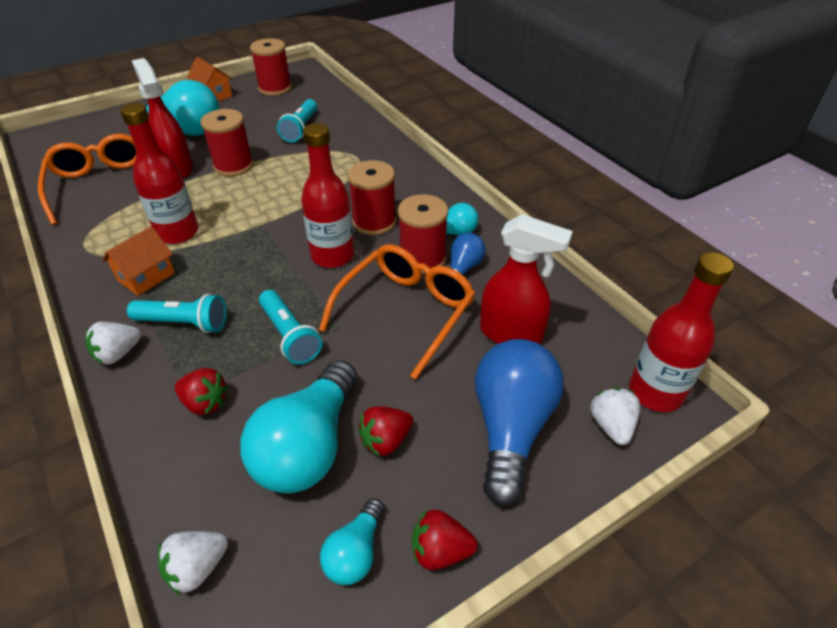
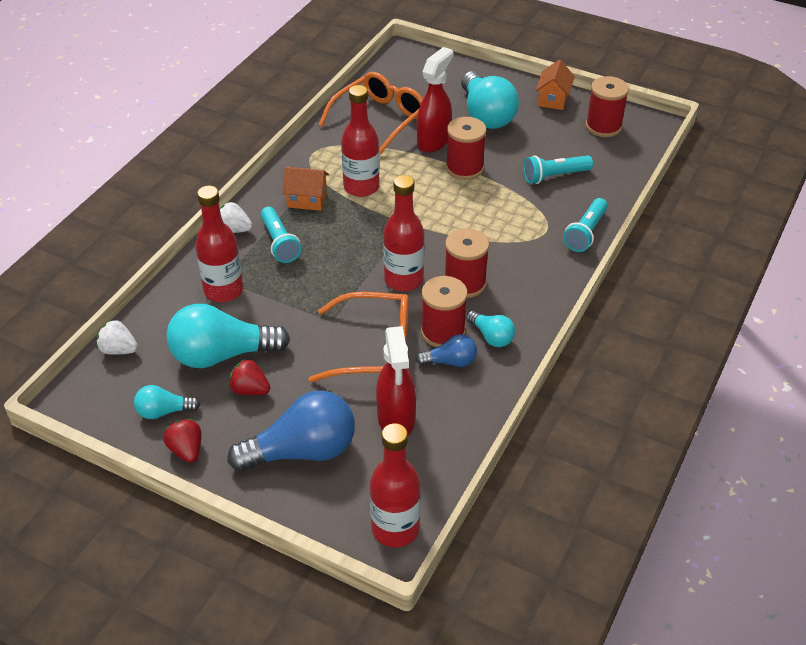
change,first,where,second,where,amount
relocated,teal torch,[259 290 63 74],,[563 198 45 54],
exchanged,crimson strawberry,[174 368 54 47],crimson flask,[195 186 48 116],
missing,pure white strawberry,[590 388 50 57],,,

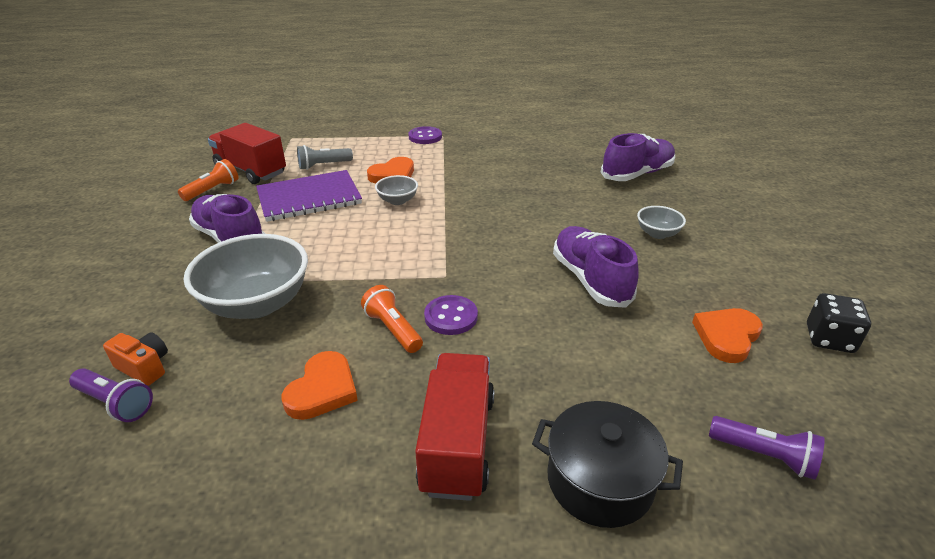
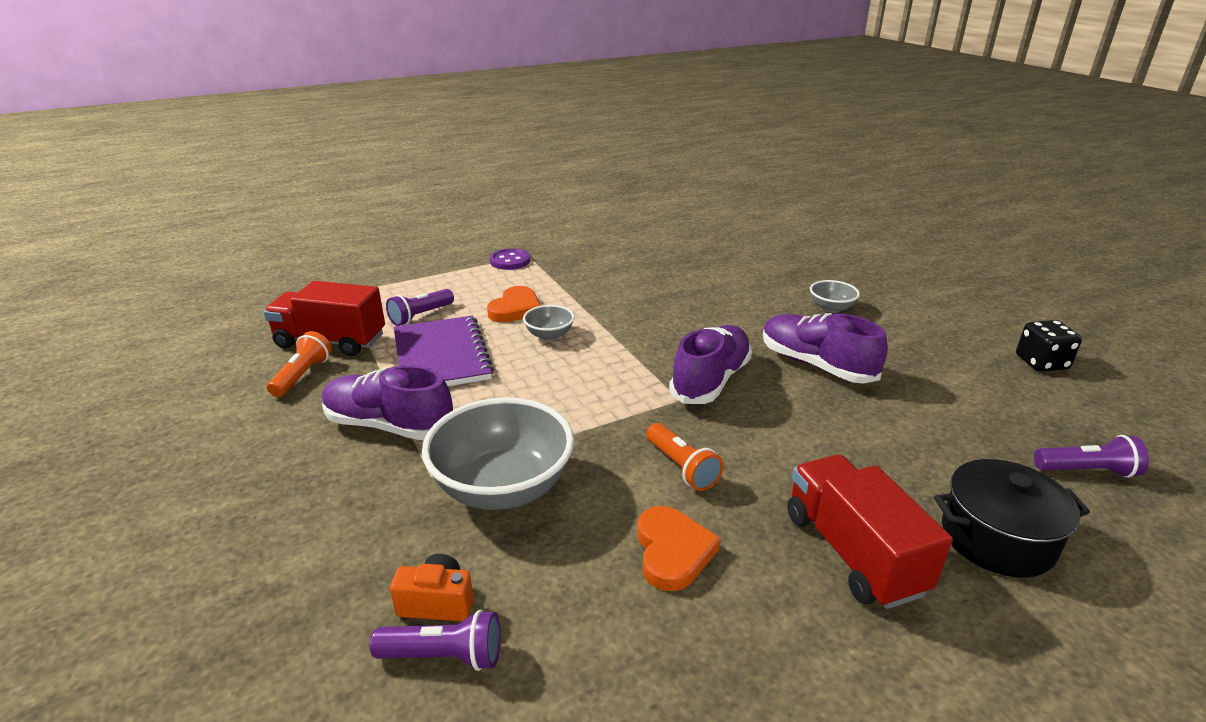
change,first,where,second,where,amount
relocated,purple sneaker,[601 133 74 48],,[669 325 83 79],
colour,gray torch,[297 145 56 25],purple torch,[386 289 68 37],
spun,purple notepad,[256 170 106 52],,[394 315 100 71],60 degrees counterclockwise
spun,orange-coloured torch,[361 285 62 68],,[646 423 78 68],150 degrees counterclockwise
missing,purple sewing button,[424 295 54 40],,,
missing,orange-coloured heart shape,[692 308 71 55],,,

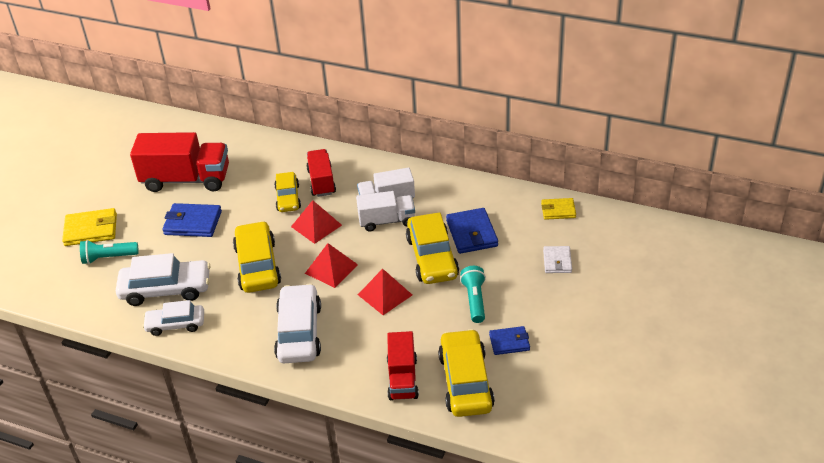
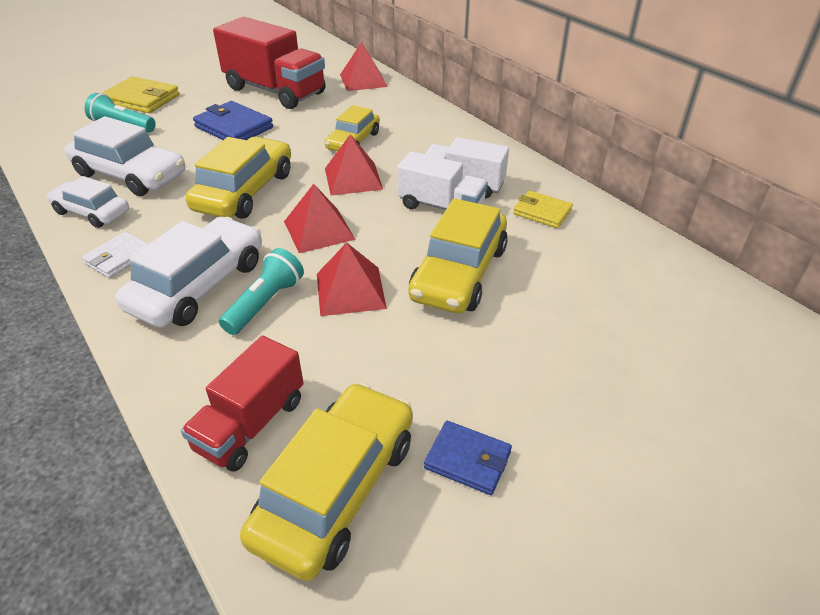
change,first,where,second,where,amount
missing,crimson toy truck,[307 149 29 48],,,
relocated,bright yellow wallet,[541 198 35 22],,[513 190 60 38],
missing,royal blue wallet,[446 208 52 46],,,
relocated,pure white wallet,[543 246 29 27],,[82 231 67 47],
relocated,teal torch,[460 266 26 57],,[219 248 85 87],
appeared,,,crimson solid pyramid,[340 42 48 49],

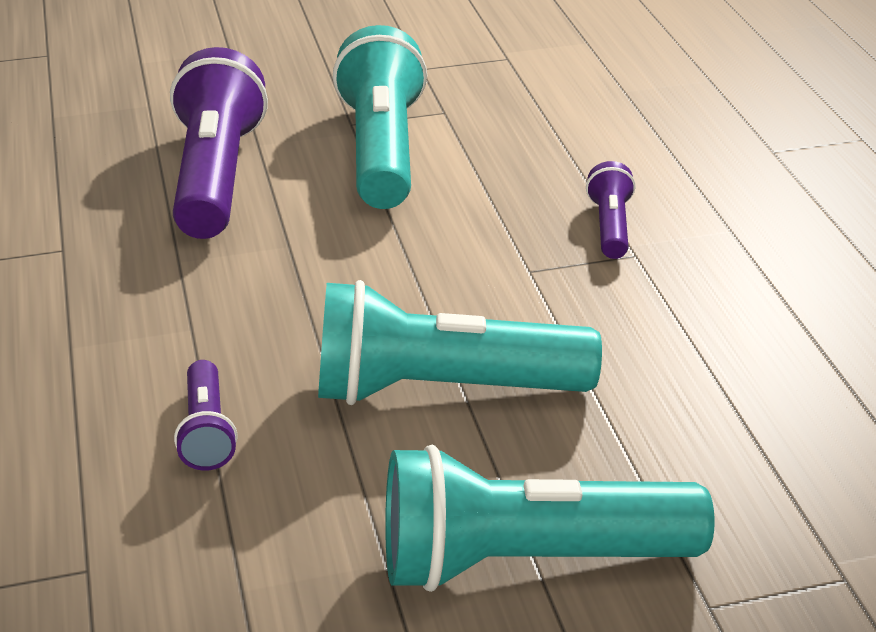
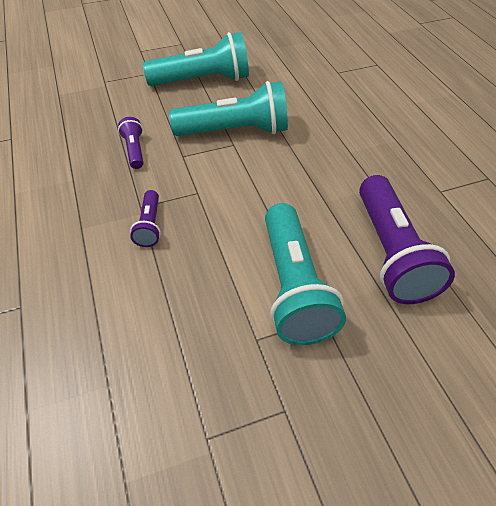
change,first,where,second,where,amount
relocated,purple torch,[174 360 63 111],,[118 117 25 52],

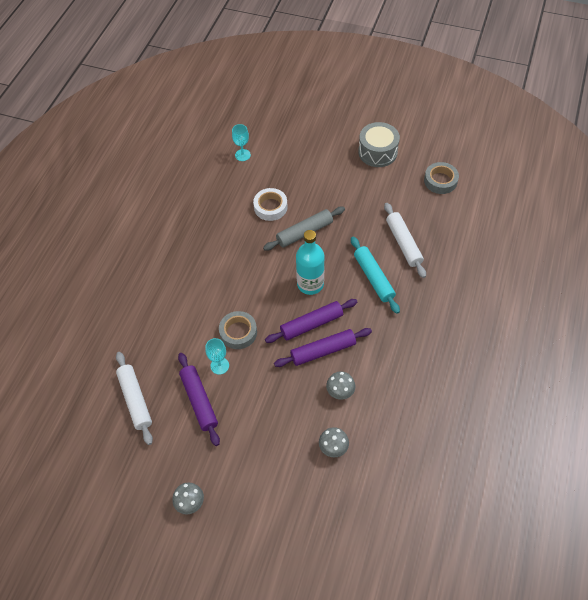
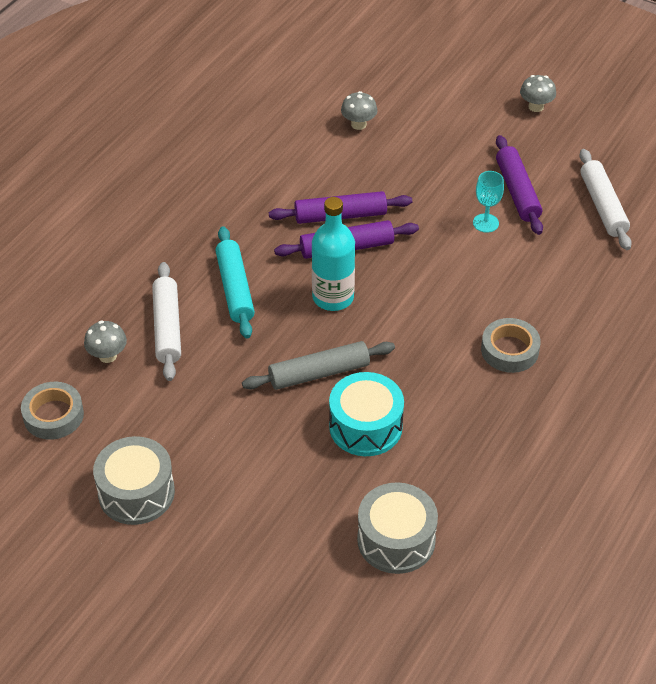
change,first,where,second,where,amount
exchanged,teal goblet,[232 124 19 37],gray drum,[357 482 81 92],
exchanged,pure white tape,[253 188 34 33],teal drum,[329 372 75 84],
relocated,gray tape,[219 311 38 38],,[481 318 60 55],
relocated,gray mushroom,[326 372 29 28],,[84 321 43 42],

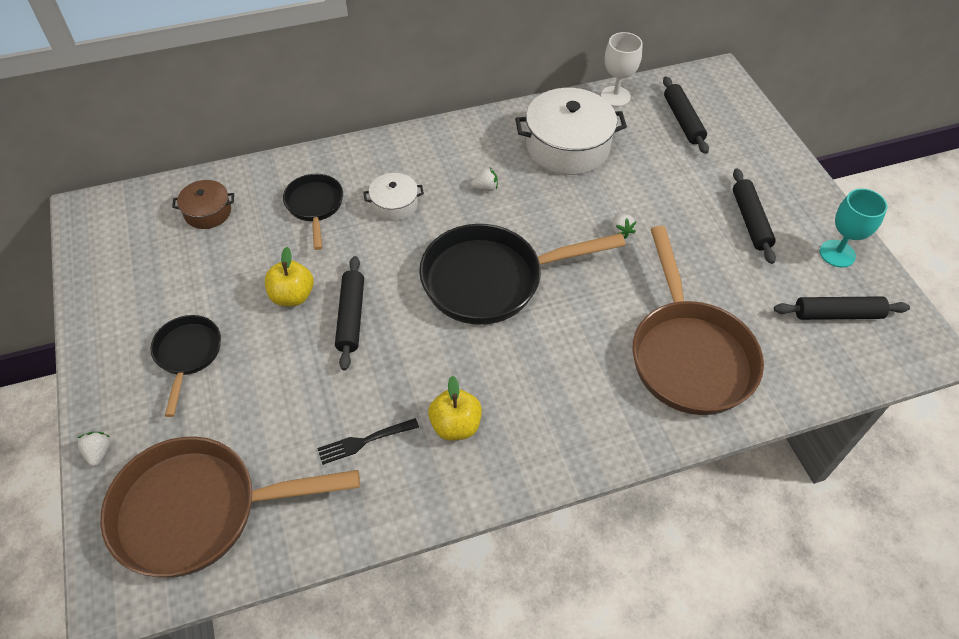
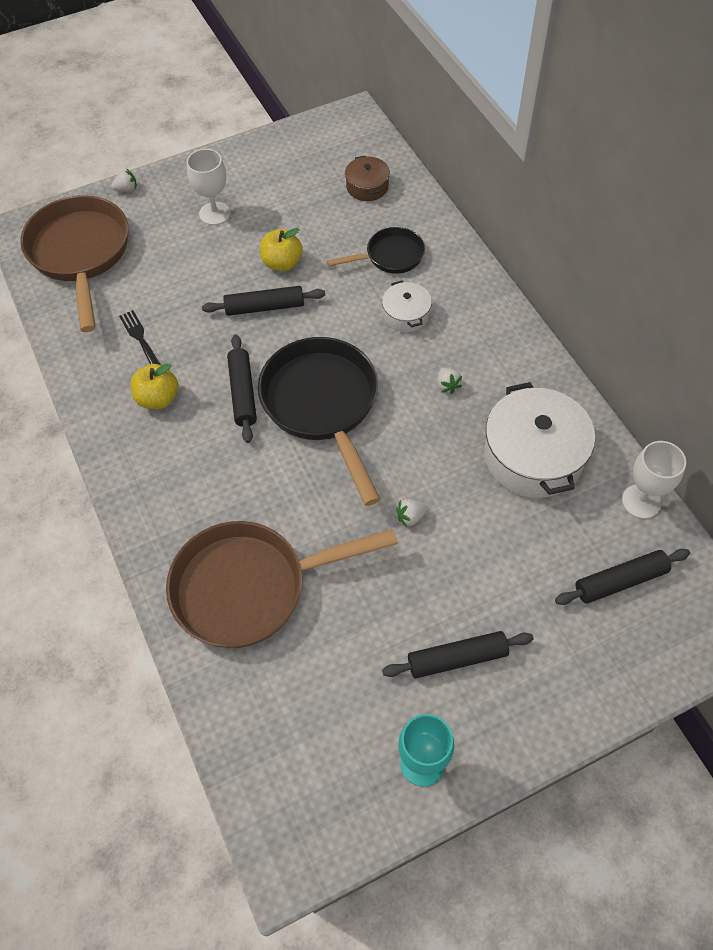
change,first,where,second,where,amount
relocated,black dough roller,[774 296 136 24],,[227 335 30 108],
exchanged,black pan,[150 315 71 102],pure white goblet,[187 149 44 76],

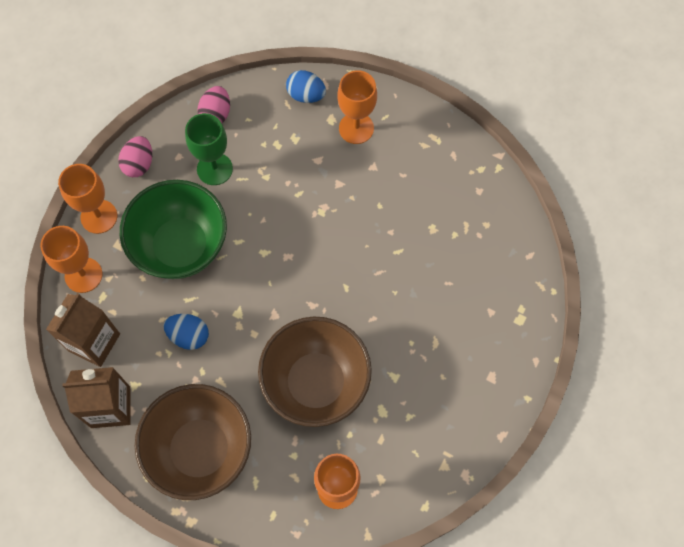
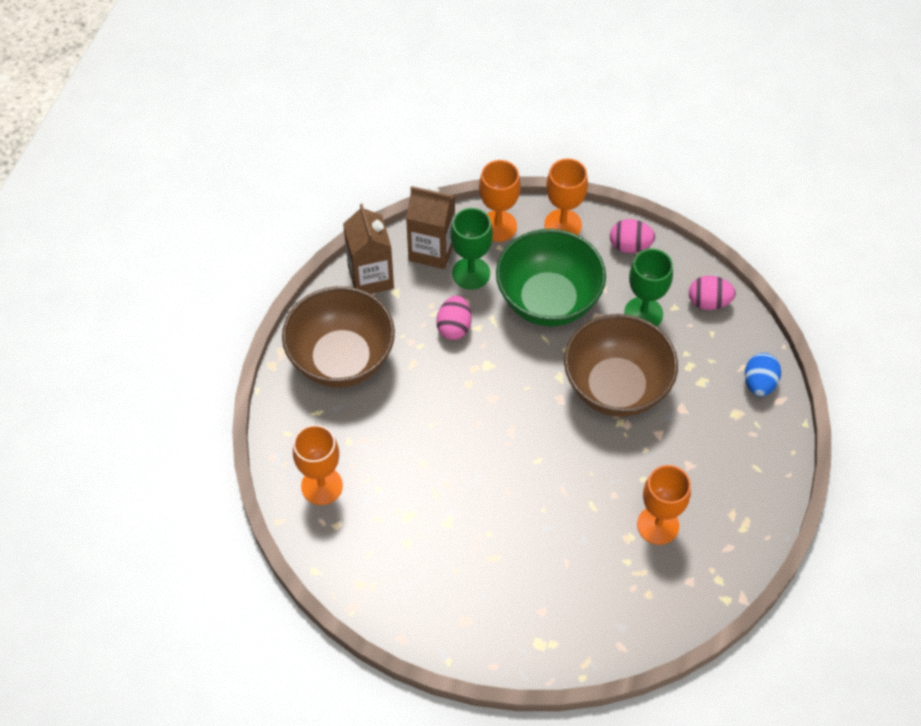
change,first,where,second,where,amount
relocated,orange-coloured goblet,[337 70 40 74],,[637 465 54 80],
colour,royal blue toy egg,[164 314 45 36],rose-pink toy egg,[436 296 35 44],
relocated,brown serving bowl,[258 316 114 111],,[564 314 114 103],
appeared,,,emerald goblet,[450 208 43 82],

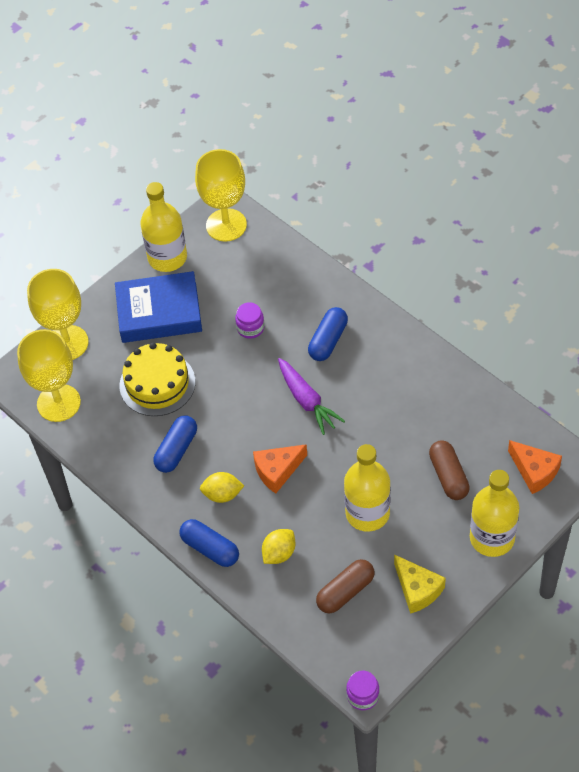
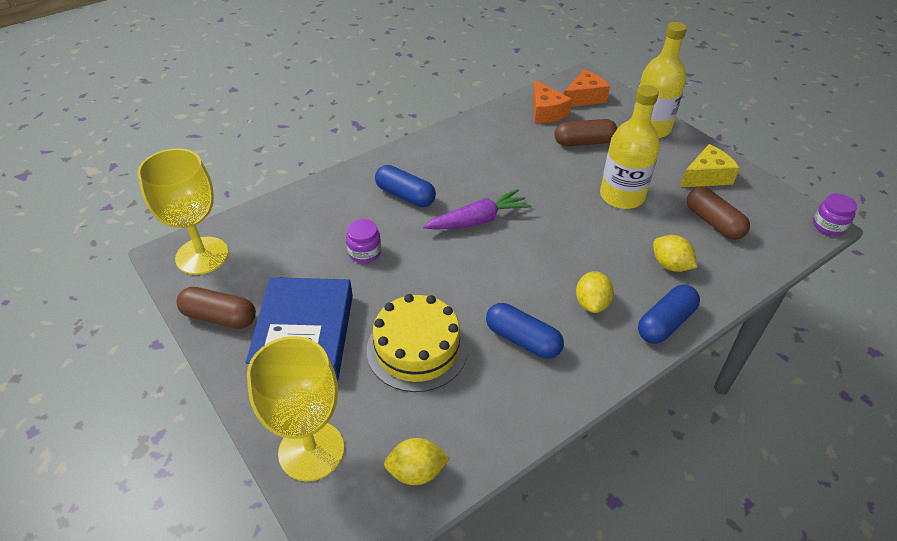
change,first,where,second,where,amount
exchanged,bright yellow flask,[140 182 47 90],brown capsule,[176 287 80 42],
exchanged,bright yellow goblet,[17 329 64 93],bright yellow lemon,[384 438 66 47],
relocated,orange-coloured cheese,[253 444 54 50],,[533 80 39 44],

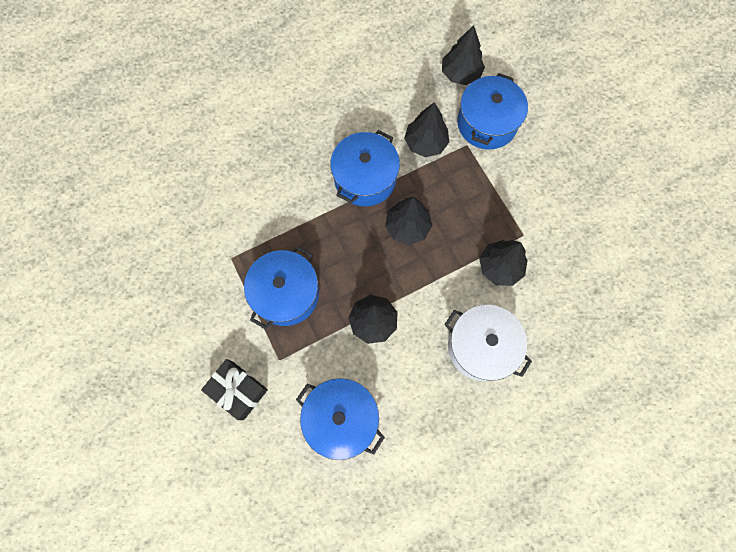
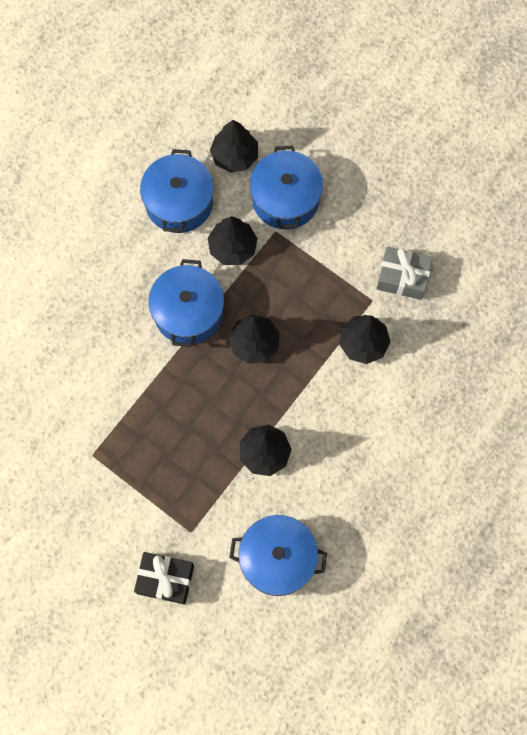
change,first,where,second,where,amount
relocated,royal blue stockpot,[244 246 75 84],,[140 149 73 84],
missing,pure white stockpot,[444 305 88 76],,,
appeared,,,gray gift,[376 247 57 53],

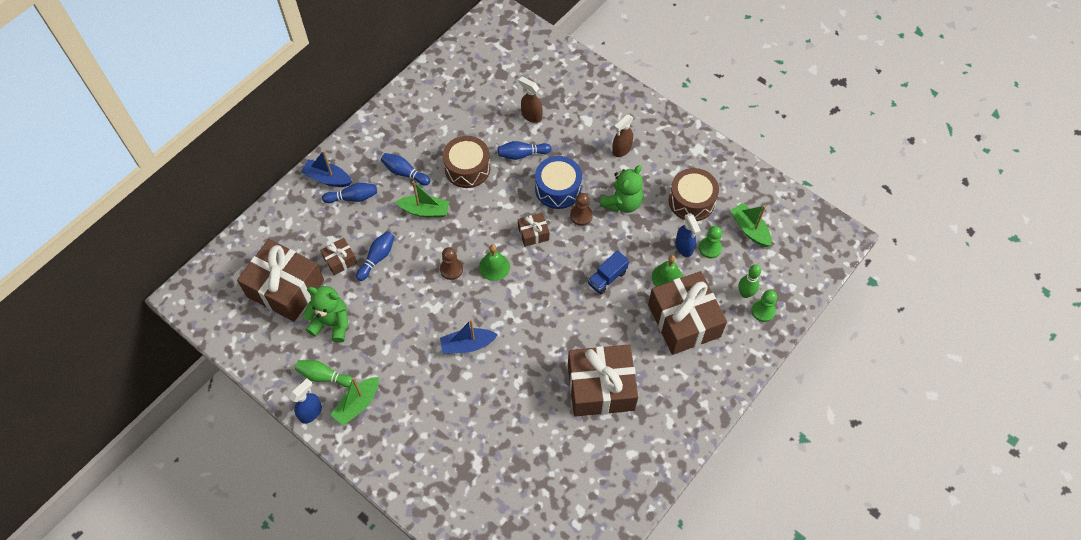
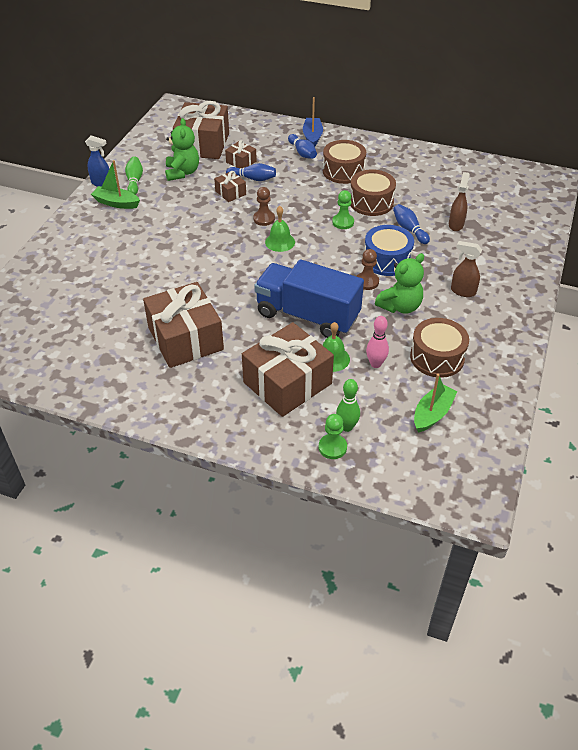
change,first,where,second,where,amount
exchanged,royal blue tenpin,[381 153 49 33],brown drum,[323 140 43 44],
spun,emerald teddy bear,[600 165 43 48],,[375 253 49 61],60 degrees counterclockwise
missing,emerald boat,[396 181 54 36],,,
relocated,brown gift,[518 213 31 34],,[214 171 32 31],
exchanged,royal blue spray bottle,[675 213 26 44],rose-pink tenpin,[366 316 23 52],
relocated,emerald game pawn,[699 226 23 32],,[332 190 22 39],
size,royal blue toy truck,[588 250 41 45],,[254 259 110 79],x2.24
missing,royal blue boat,[440 319 58 35],,,

